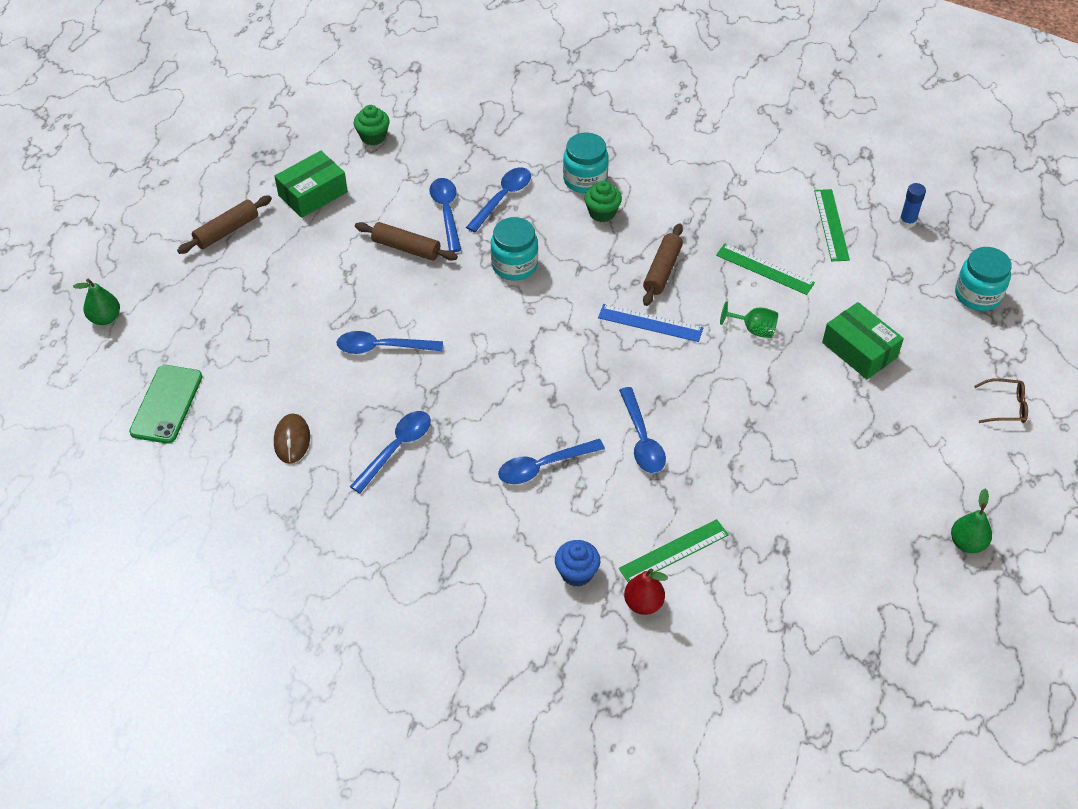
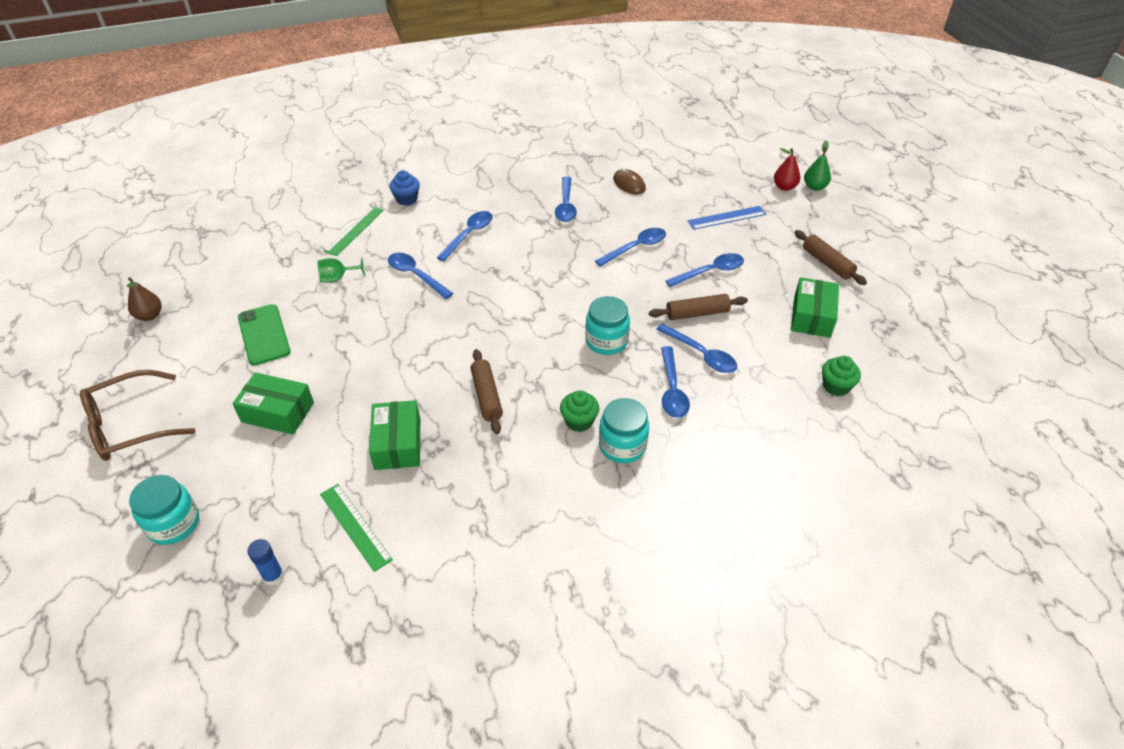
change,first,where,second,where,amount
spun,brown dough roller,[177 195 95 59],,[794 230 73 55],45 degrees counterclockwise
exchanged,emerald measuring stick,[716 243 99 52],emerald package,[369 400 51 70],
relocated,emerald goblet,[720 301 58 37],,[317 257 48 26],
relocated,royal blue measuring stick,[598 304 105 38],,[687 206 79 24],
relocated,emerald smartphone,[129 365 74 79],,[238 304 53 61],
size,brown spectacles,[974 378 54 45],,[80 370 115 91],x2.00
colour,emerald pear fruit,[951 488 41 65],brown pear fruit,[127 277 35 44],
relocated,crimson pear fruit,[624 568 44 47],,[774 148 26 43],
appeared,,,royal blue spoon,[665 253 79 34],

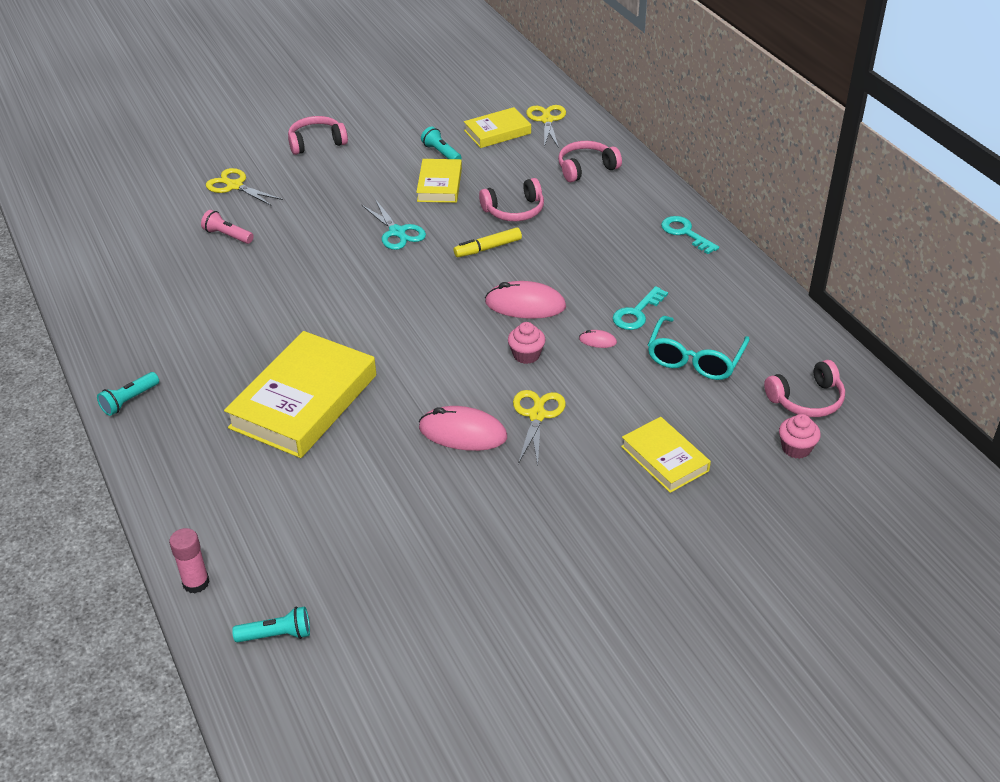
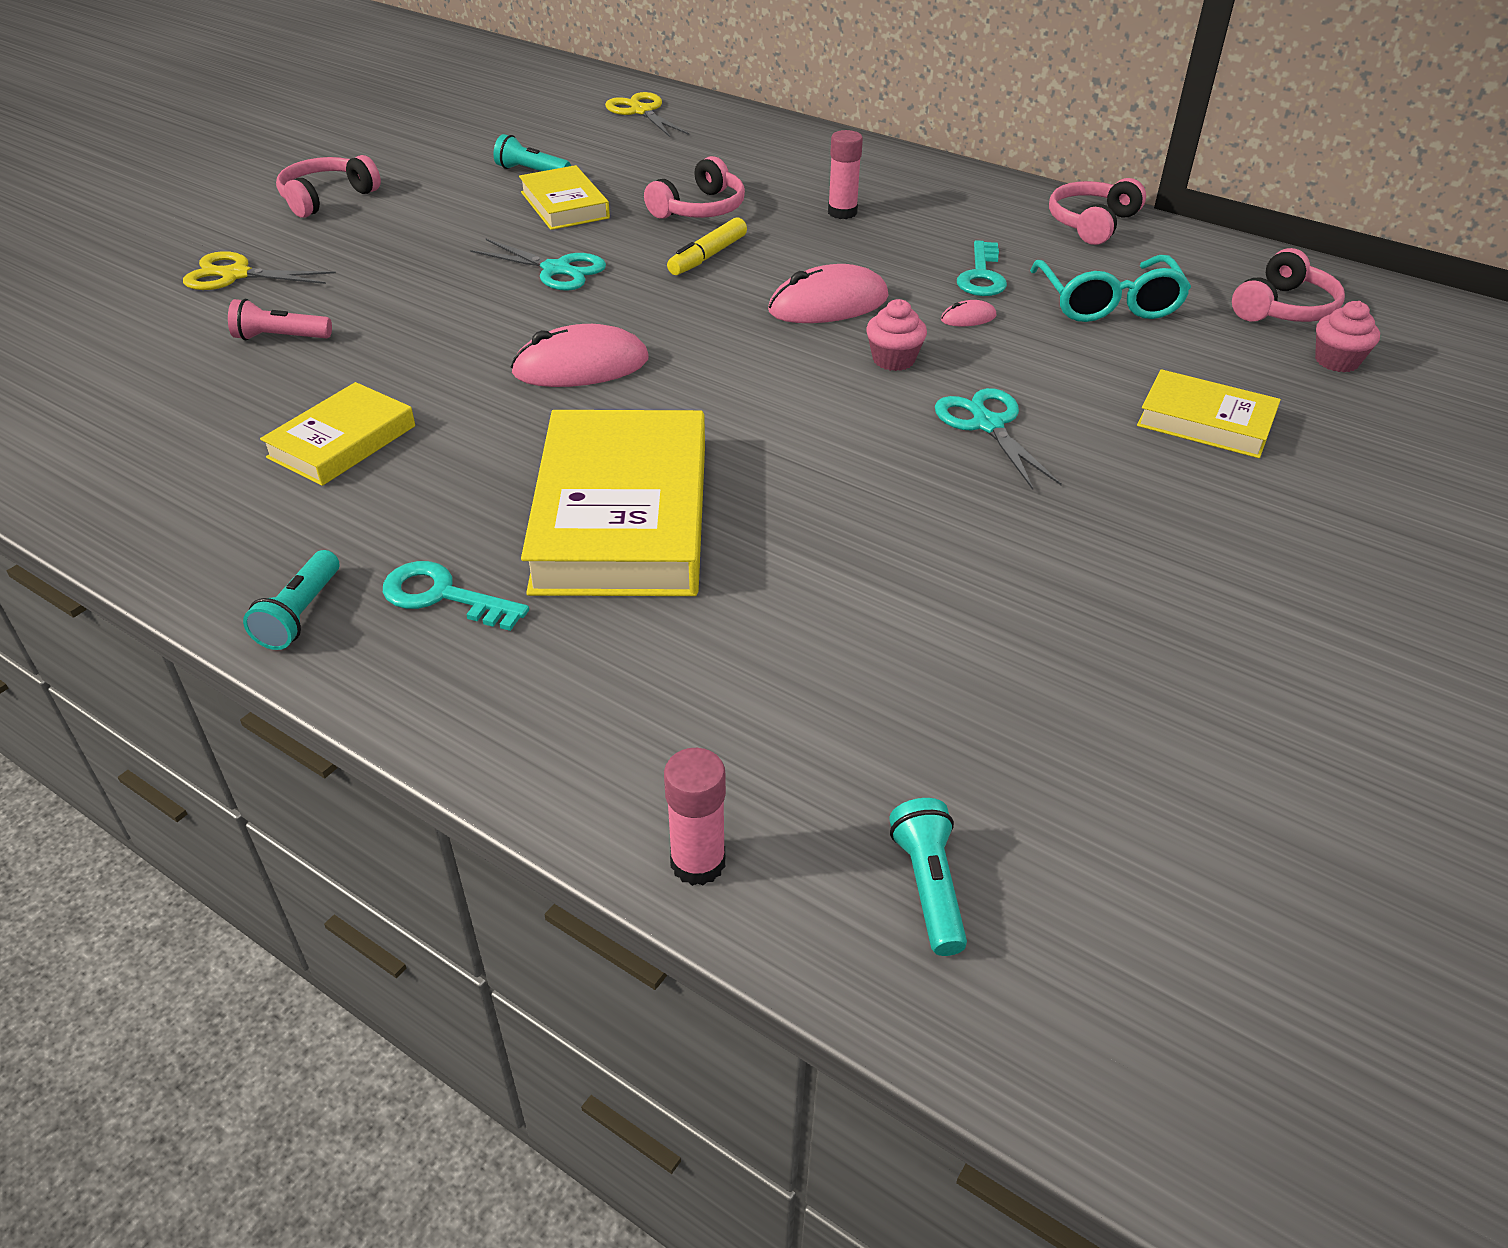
change,first,where,second,where,amount
relocated,bright yellow book,[464 107 67 41],,[260 382 155 104],
relocated,rose-pink headset,[558 141 64 41],,[1049 178 97 67],
relocated,teal door key,[661 216 58 38],,[383 561 146 70],
colour,bright yellow shears,[513 390 53 76],teal shears,[935 388 127 102],
relocated,rose-pink computer mouse,[419 406 88 45],,[511 324 138 63],
spun,teal torch,[232 606 78 36],,[889 798 78 158],60 degrees counterclockwise
appeared,,,rose-pink glue stick,[828 130 35 89],

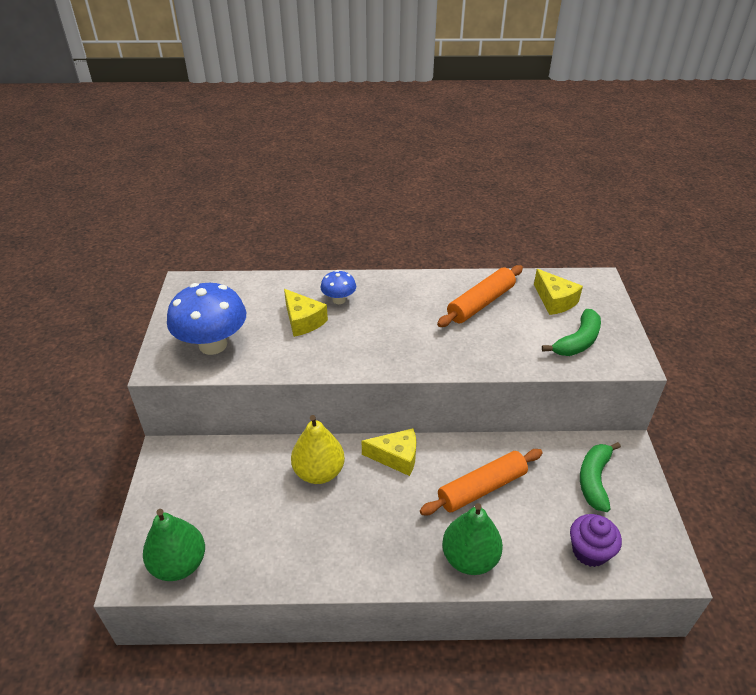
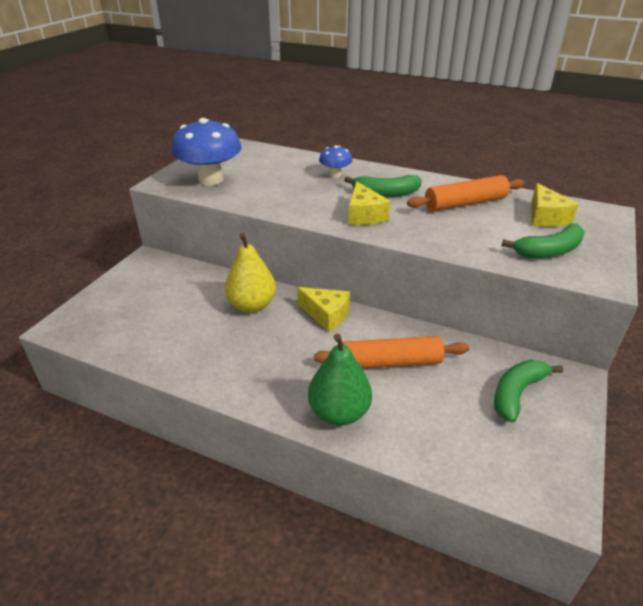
change,first,where,second,where,amount
relocated,bright yellow cheese,[284 289 44 48],,[348 181 42 44],
missing,emerald pear fruit,[143 509 62 72],,,
missing,purple cupcake,[570 514 52 53],,,
appeared,,,emerald banana,[344 175 78 22],

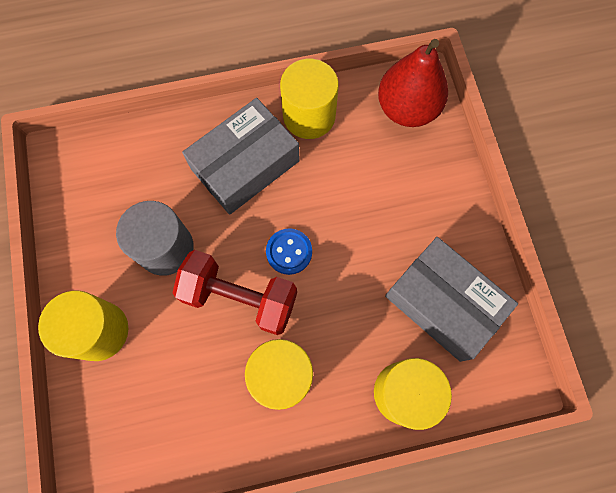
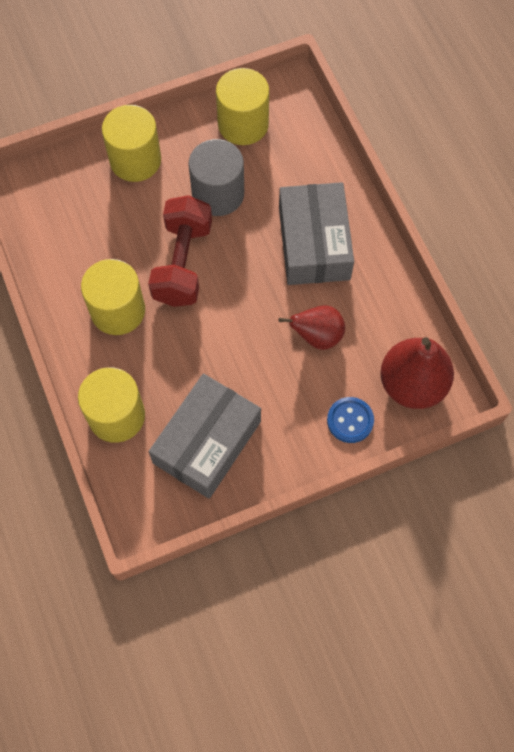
change,first,where,second,where,amount
relocated,bright yellow solid cylinder,[280 59 59 80],,[216 68 53 77],
spun,gray package,[182 98 118 117],,[279 182 75 103],45 degrees clockwise
relocated,royal blue sewing button,[266 228 46 47],,[327 397 47 46],
appeared,,,crimson pear fruit,[279 305 66 45],

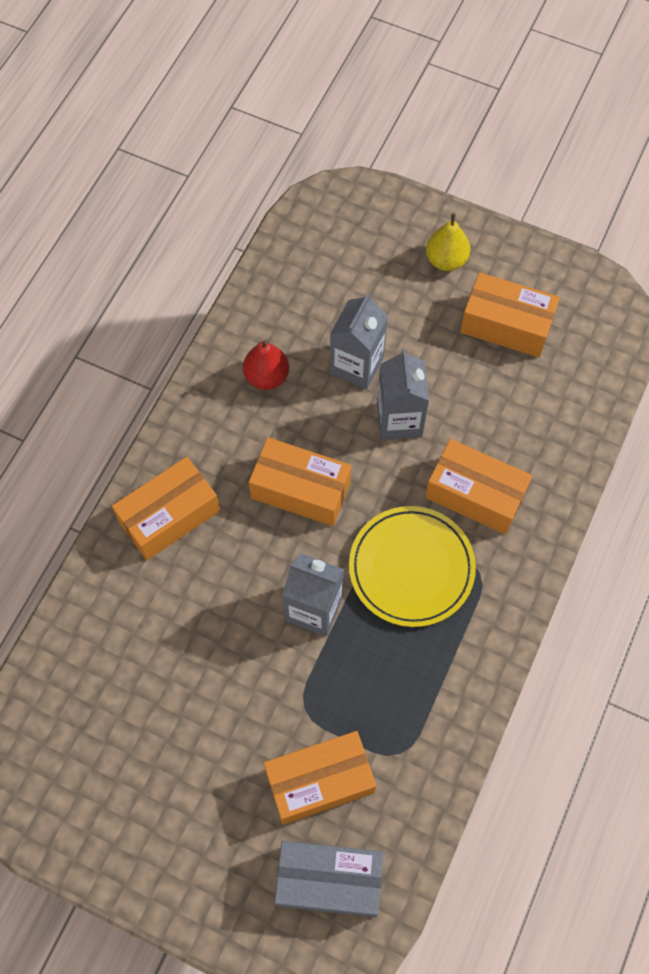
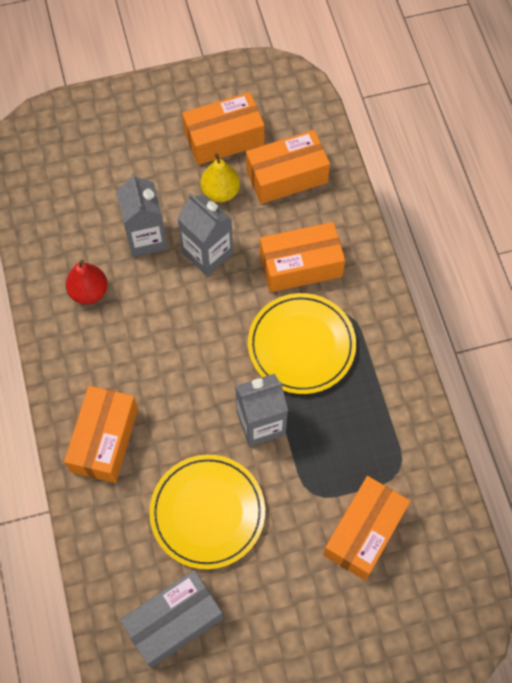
change,first,where,second,where,amount
relocated,bright yellow pear fruit,[426 213 44 58],,[200 153 40 49],
relocated,orange-coloured package,[249 437 102 89],,[246 130 84 74],
relocated,gray package,[275 841 108 76],,[120 570 103 98],
appeared,,,bright yellow plate,[149 455 116 114],

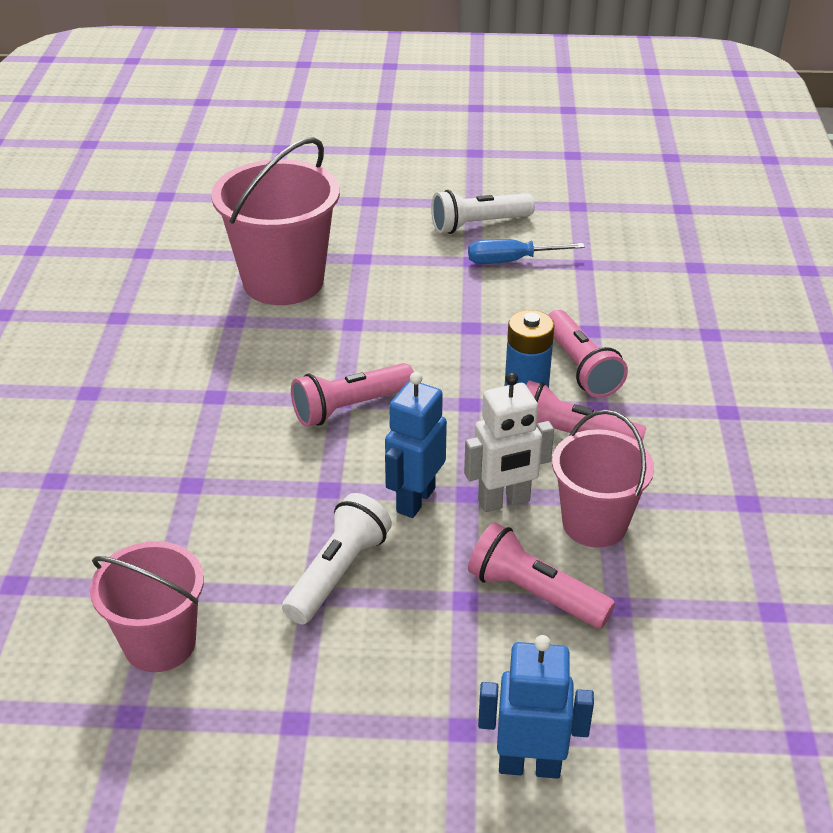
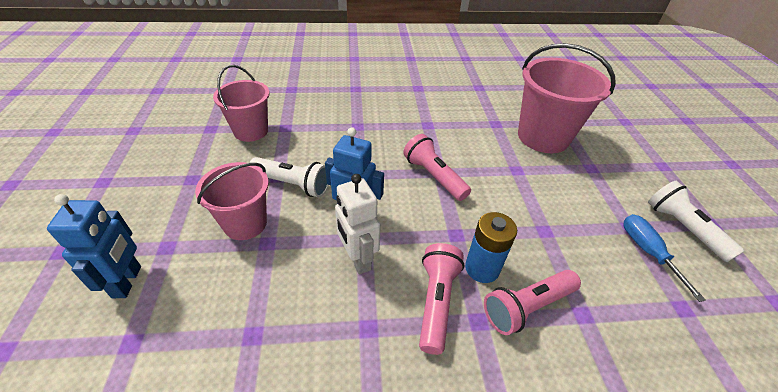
change,first,where,second,where,amount
relocated,rose-pink sand bucket,[552 410 102 138],,[195 162 74 78],
missing,rose-pink torch,[468 522 147 107],,,

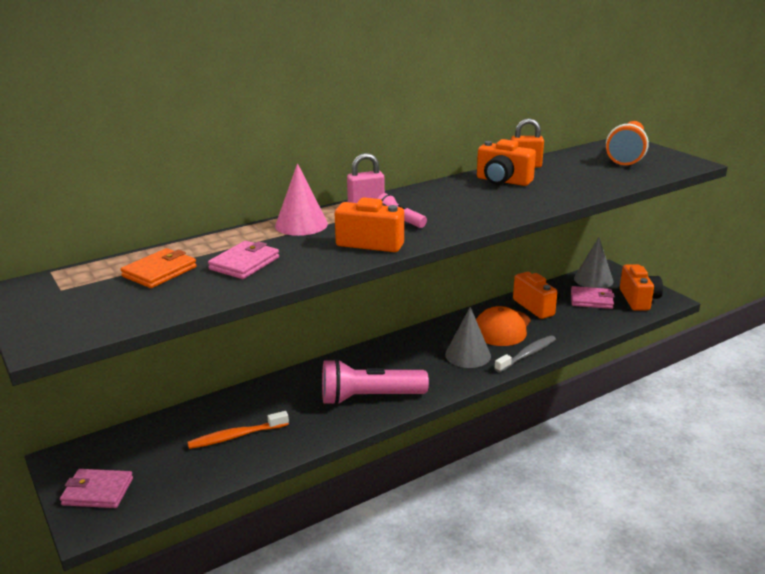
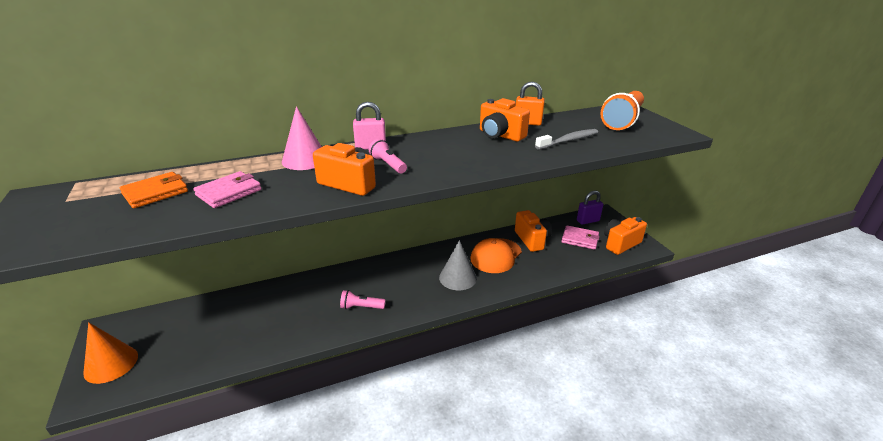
change,first,where,second,where,amount
exchanged,gray cone shape,[574 237 40 51],purple padlock,[577 191 26 34],
spun,orange-coloured camera,[620 264 43 47],,[604 217 43 38],135 degrees counterclockwise
relocated,gray tooth brush,[494 335 62 38],,[535 129 63 21],
size,rose-pink torch,[322 359 107 46],,[340 290 46 19],x0.50
missing,orange-coloured tooth brush,[187 411 102 38],,,
exchanged,rose-pink wallet,[60 469 73 39],orange-coloured cone shape,[83 322 55 62],

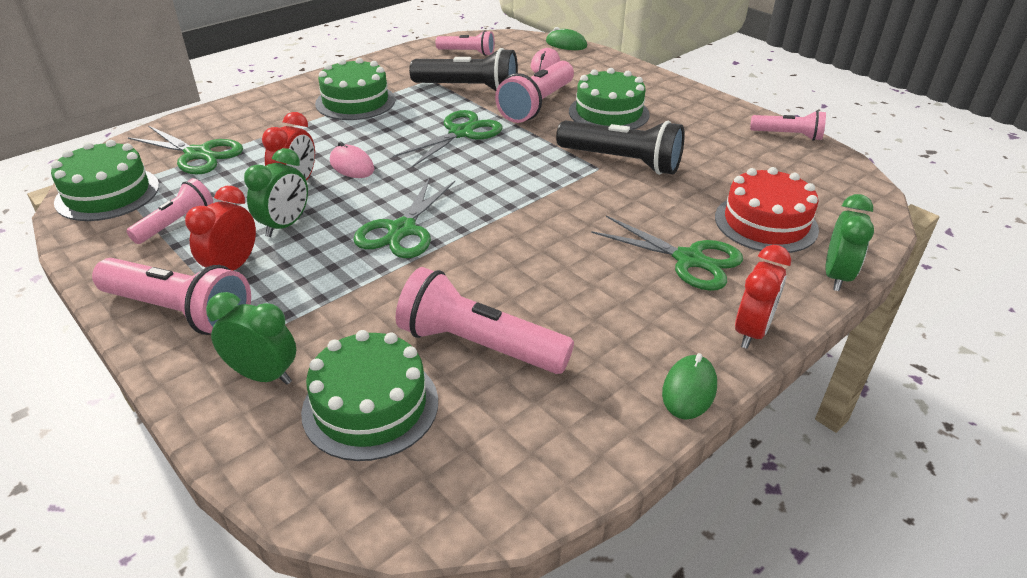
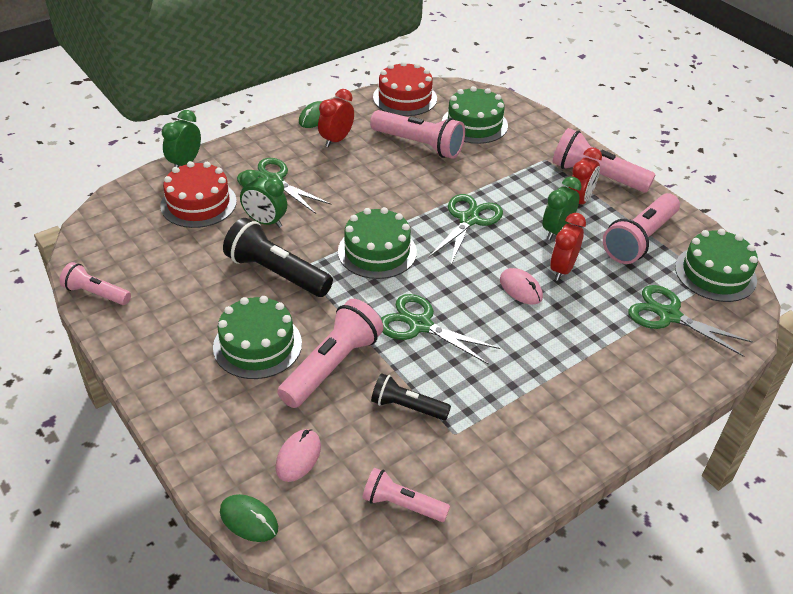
change,first,where,second,where,amount
size,black torch,[409 48 109 43],,[371 373 80 47],x0.60
relocated,emerald cake,[315 58 80 62],,[338 207 79 72],
spun,emerald shears,[393 110 109 57],,[381 294 119 71],75 degrees clockwise
size,rose-pink torch,[126 178 87 66],,[603 193 77 71],x1.67
relocated,crimson alarm clock,[735 245 56 104],,[318 89 36 59],
relocated,emerald alarm clock,[206 292 90 93],,[240 170 47 58],
appeared,,,crimson cake,[373 61 64 55],

